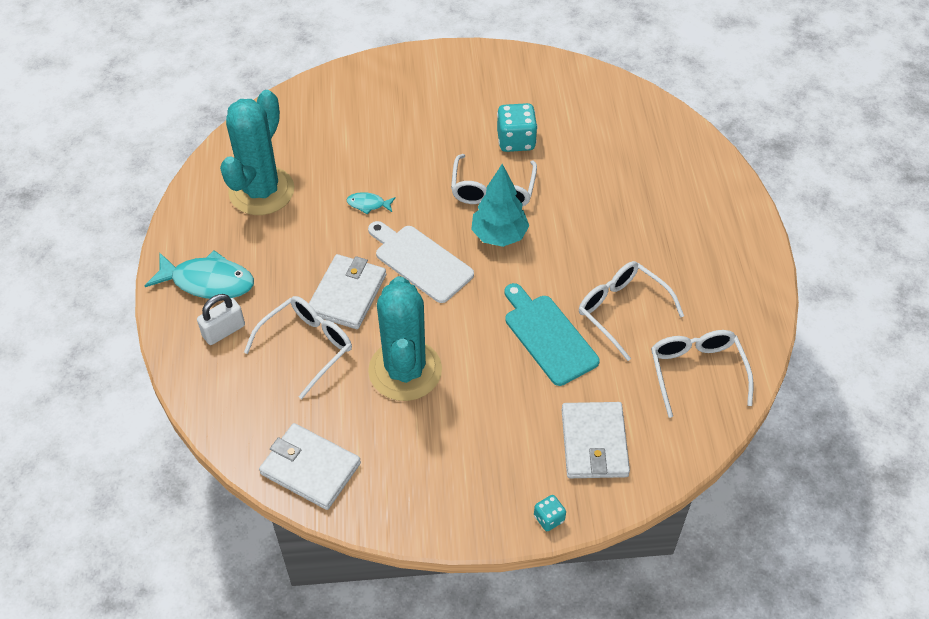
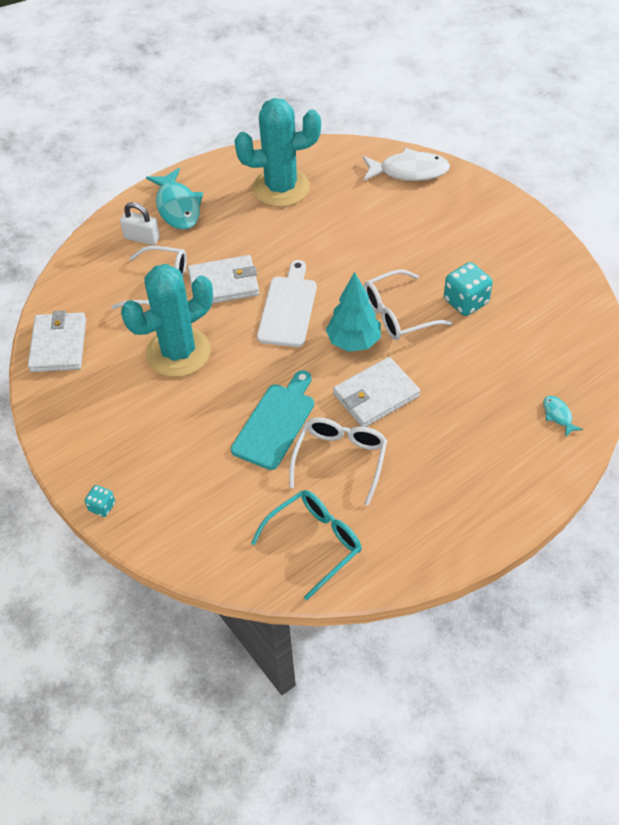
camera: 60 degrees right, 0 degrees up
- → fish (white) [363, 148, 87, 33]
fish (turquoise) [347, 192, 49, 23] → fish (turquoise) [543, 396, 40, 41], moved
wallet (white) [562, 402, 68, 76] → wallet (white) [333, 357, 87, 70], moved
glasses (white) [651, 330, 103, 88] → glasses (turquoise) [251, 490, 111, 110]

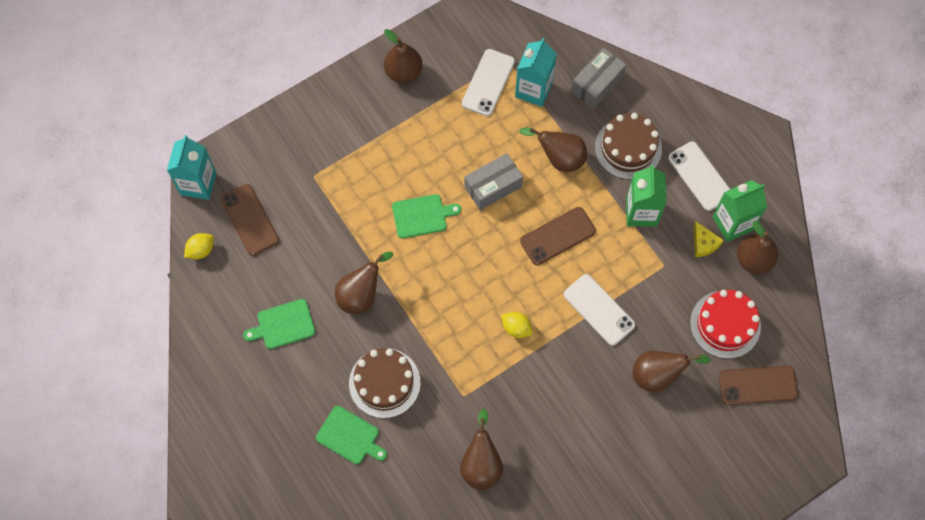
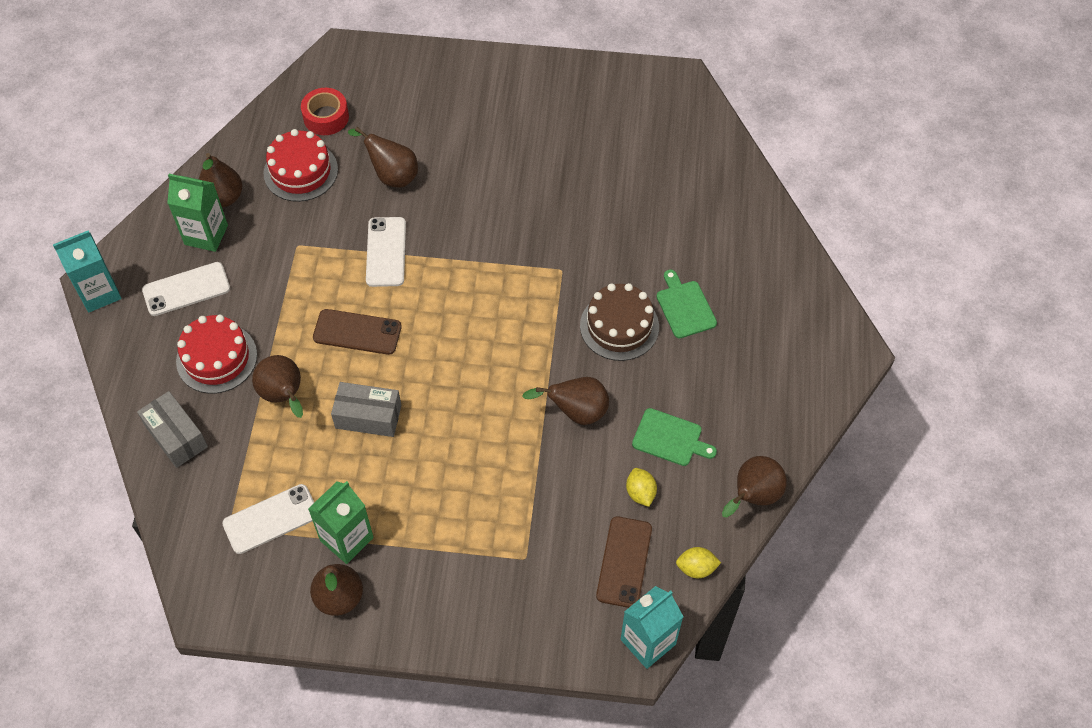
camera: 140 degrees left, 10 degrees down
cutting board (green) [392, 194, 69, 45] → -
cheese (yellow) [694, 221, 30, 36] → -
pear (brown) [460, 409, 43, 81] → pear (brown) [722, 456, 65, 61], moved
lemon (yellow) [501, 312, 32, 26] → lemon (yellow) [626, 468, 31, 39], moved
carton (turquoise) [515, 38, 42, 69] → carton (turquoise) [53, 230, 68, 82], moved
carton (green) [626, 165, 41, 62] → carton (green) [308, 481, 66, 83], moved
phone (brown) [719, 366, 79, 39] → tape (red) [301, 88, 48, 47]
cake (brown) [595, 113, 67, 67] → cake (red) [176, 315, 81, 79]
box (grey) [571, 48, 55, 61] → box (grey) [137, 391, 71, 77], 60 degrees clockwise
phone (white) [668, 142, 63, 69] → phone (white) [142, 262, 88, 54], 60 degrees clockwise

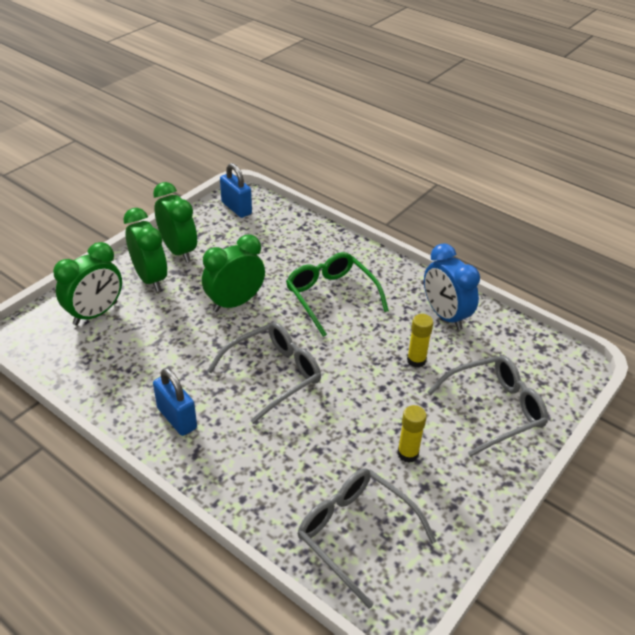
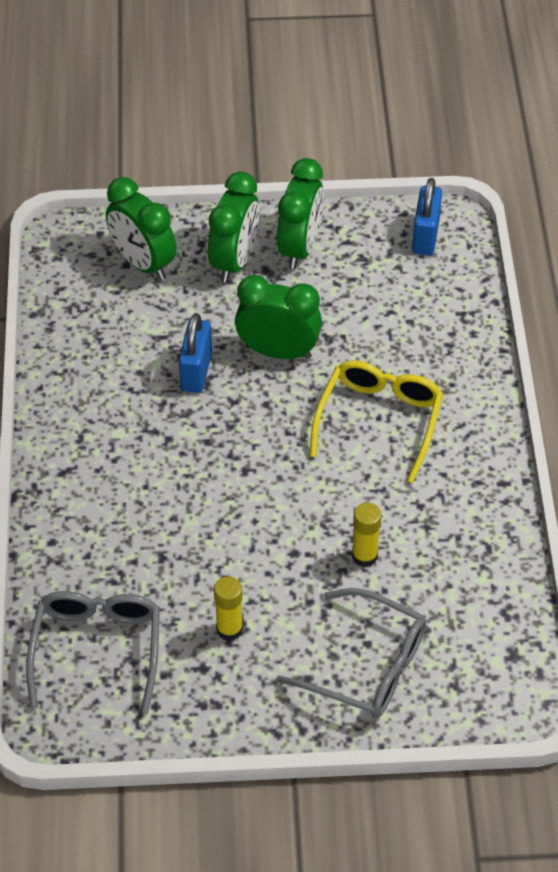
camera: 50 degrees right, 10 degrees up
glasses (grey) [207, 322, 114, 102] → -
clock (blue) [424, 243, 56, 87] → -
padlock (blue) [153, 368, 44, 68] → padlock (blue) [179, 313, 33, 80], moved
glasses (green) [286, 252, 103, 85] → glasses (yellow) [310, 360, 133, 123]
clock (green) [53, 242, 69, 83] → clock (green) [106, 177, 71, 103], 45 degrees clockwise

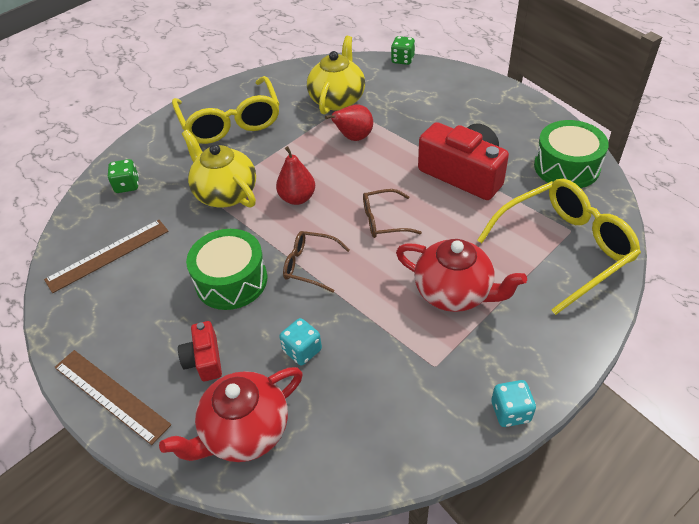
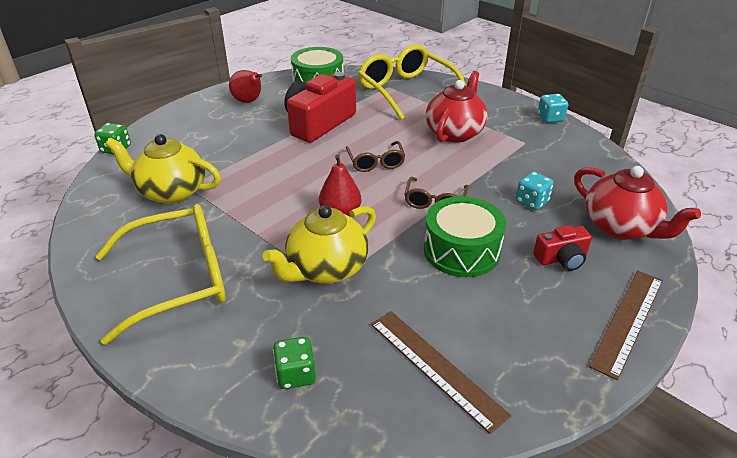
camera: 95 degrees left, 10 degrees down
pear (red) [325, 104, 48, 37] → pear (red) [229, 70, 33, 33], moved

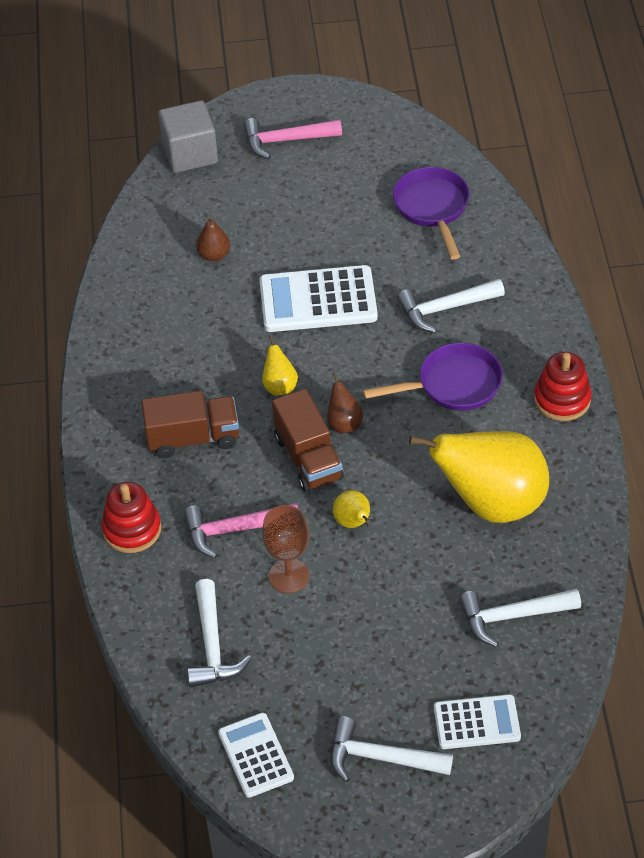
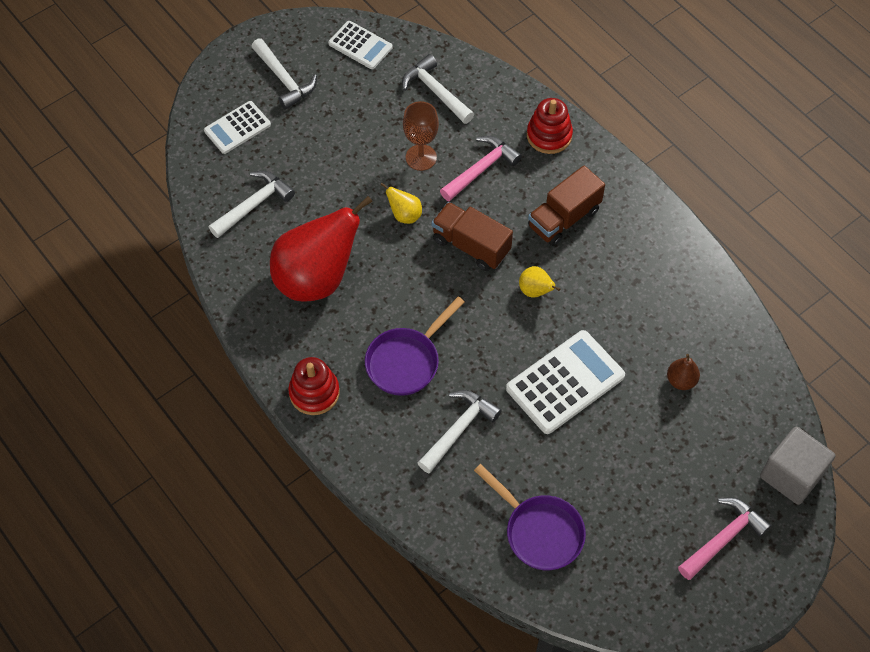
camera: 145 degrees right, 10 degrees up
pear (brown) [327, 372, 36, 62] → -
pear (yellow) [409, 431, 140, 92] → pear (red) [270, 196, 103, 106]
hammer (white) [330, 716, 123, 67] → hammer (white) [251, 38, 66, 72], 75 degrees clockwise

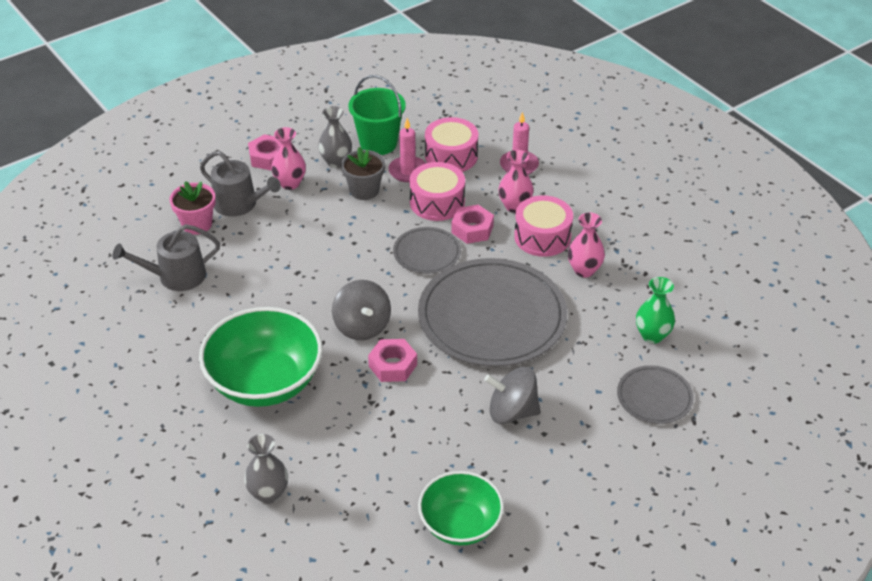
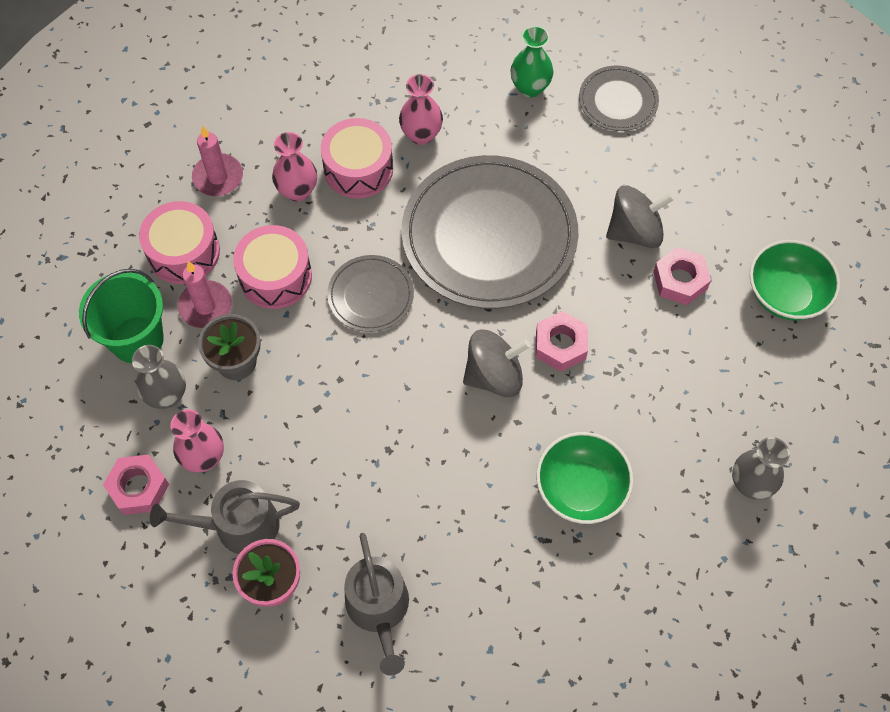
camera: 85 degrees left, 20 degrees up
nut (pink) [451, 205, 43, 39] → nut (pink) [653, 247, 58, 58], moved
watering can (grey) [200, 151, 81, 65] → watering can (grey) [150, 480, 150, 74], 135 degrees counterclockwise
spinning top (grey) [484, 367, 57, 57] → spinning top (grey) [606, 186, 68, 62], 120 degrees counterclockwise
bowl (green) [199, 307, 124, 100] → bowl (green) [536, 432, 97, 92], x0.64

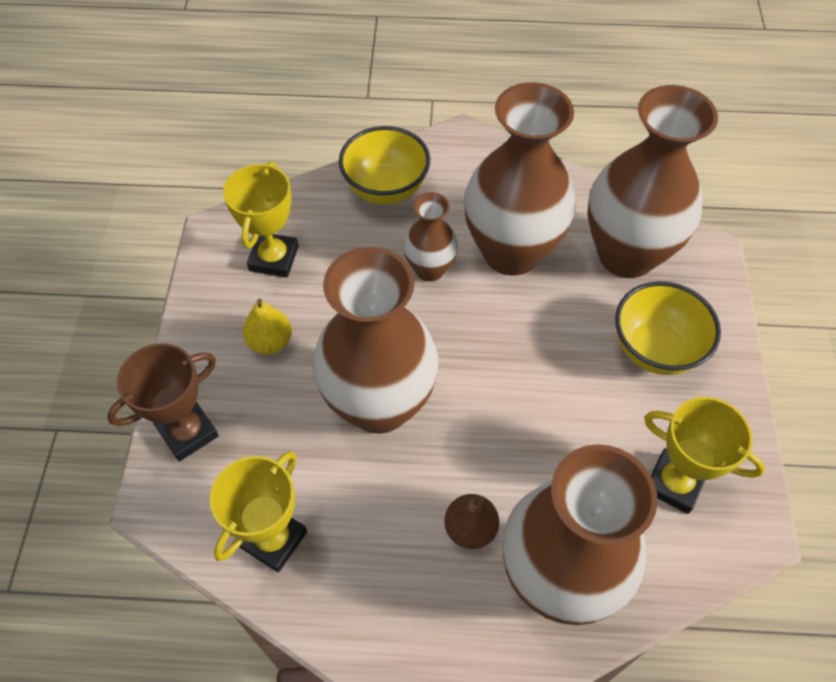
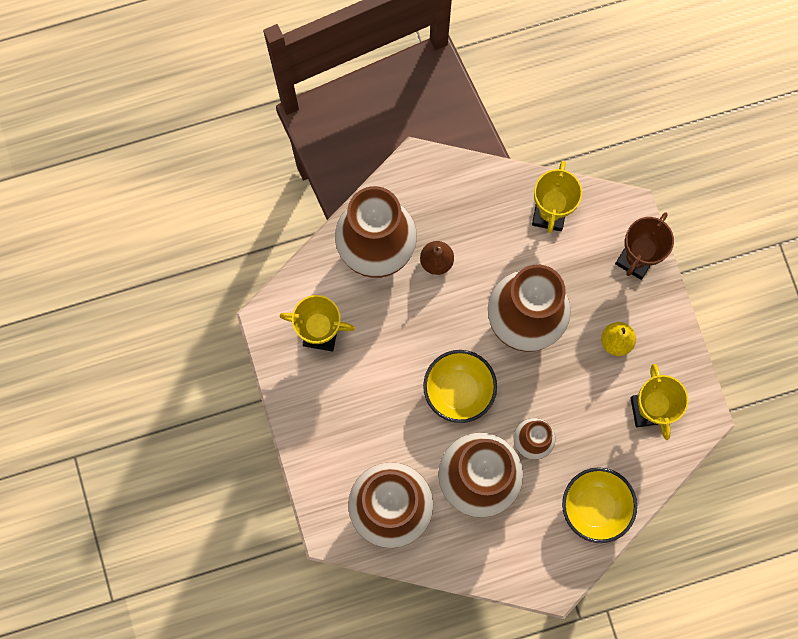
camera: 160 degrees right, 20 degrees up
bowl (yellow) [615, 281, 106, 94] → bowl (yellow) [423, 350, 74, 73], moved

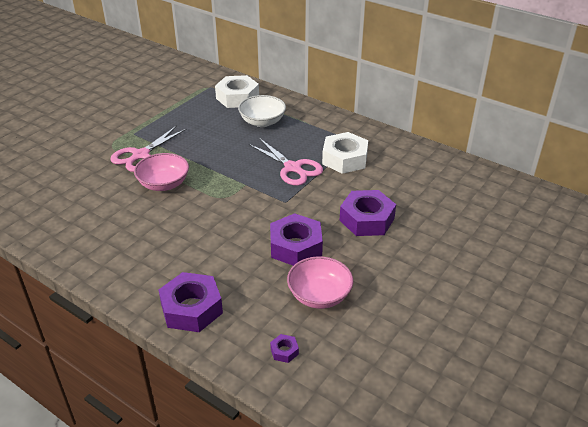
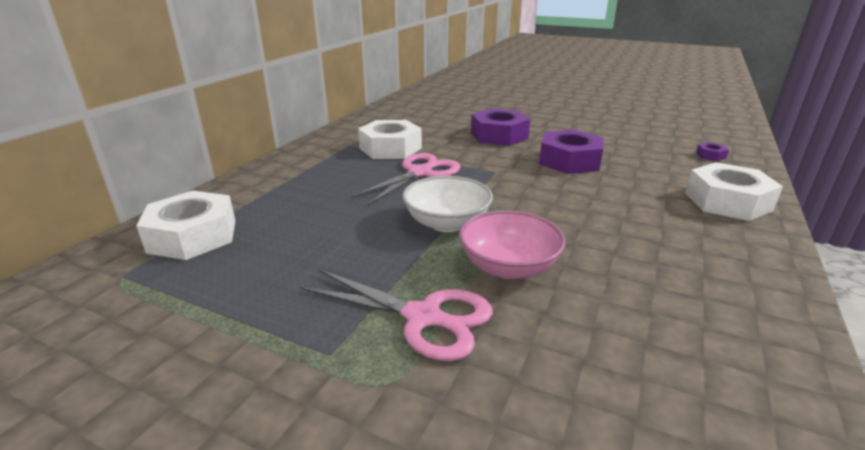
camera: 100 degrees left, 10 degrees down
bowl (pink) [287, 256, 66, 53] → -
bowl (white) [238, 95, 48, 32] → bowl (white) [402, 176, 91, 56], moved
nut (purple) [159, 272, 64, 60] → nut (white) [685, 162, 98, 59]

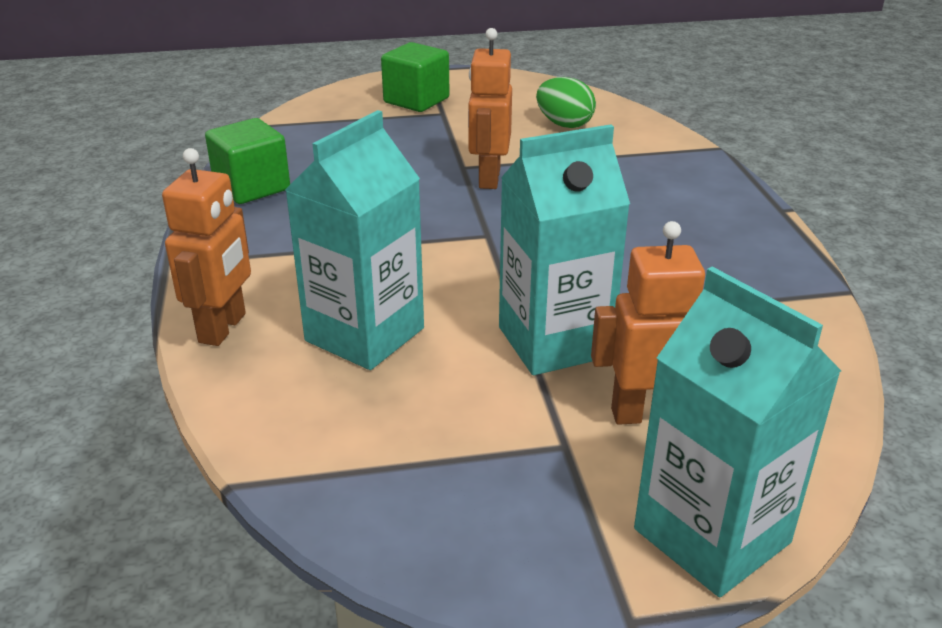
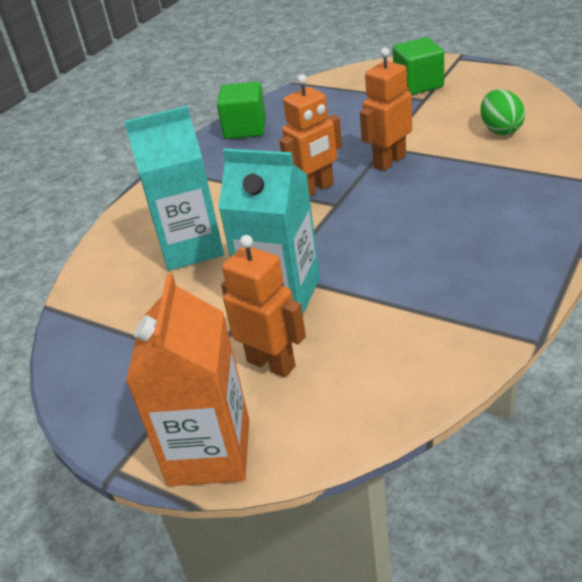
camera: 45 degrees right, 5 degrees up
robot (orange) [162, 148, 89, 198] → robot (orange) [279, 74, 63, 122], moved
carton (turquoise) [634, 266, 207, 331] → carton (orange) [126, 273, 123, 213]

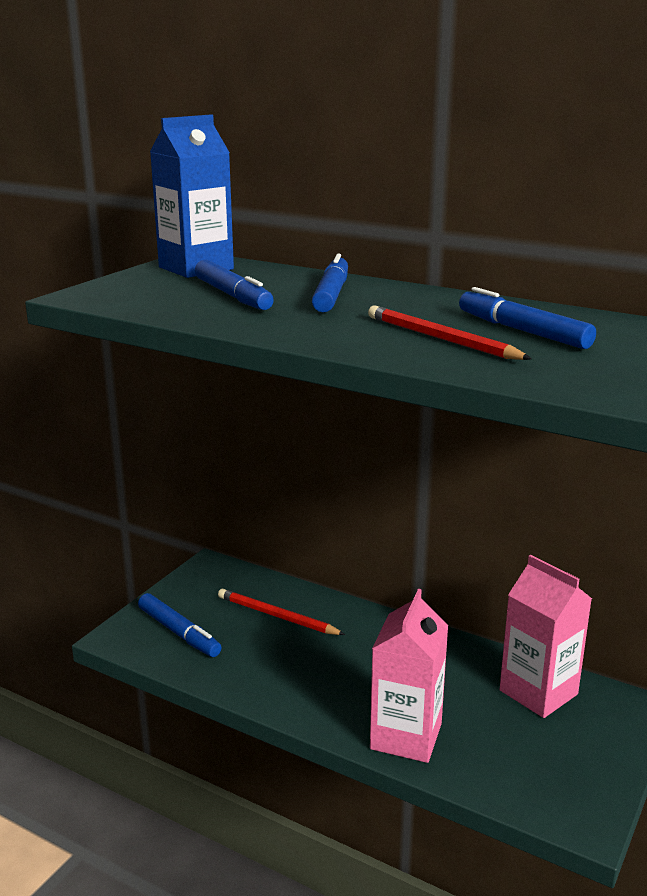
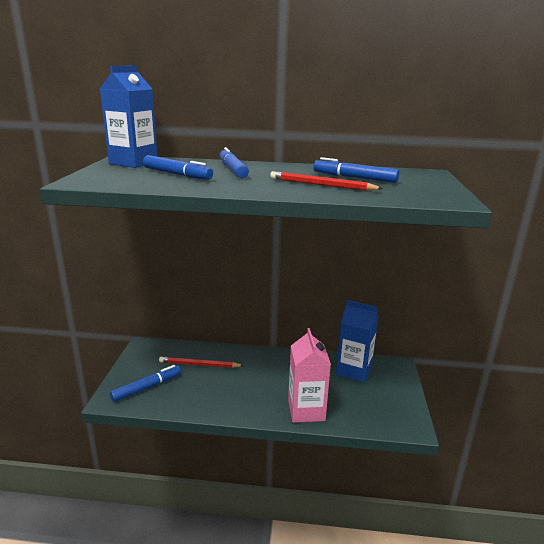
camera: 25 degrees left, 0 degrees up
carton (pink) [500, 555, 92, 163] → carton (blue) [336, 300, 43, 83]
marker (blue) [138, 593, 83, 64] → marker (blue) [110, 365, 71, 37], 60 degrees counterclockwise

